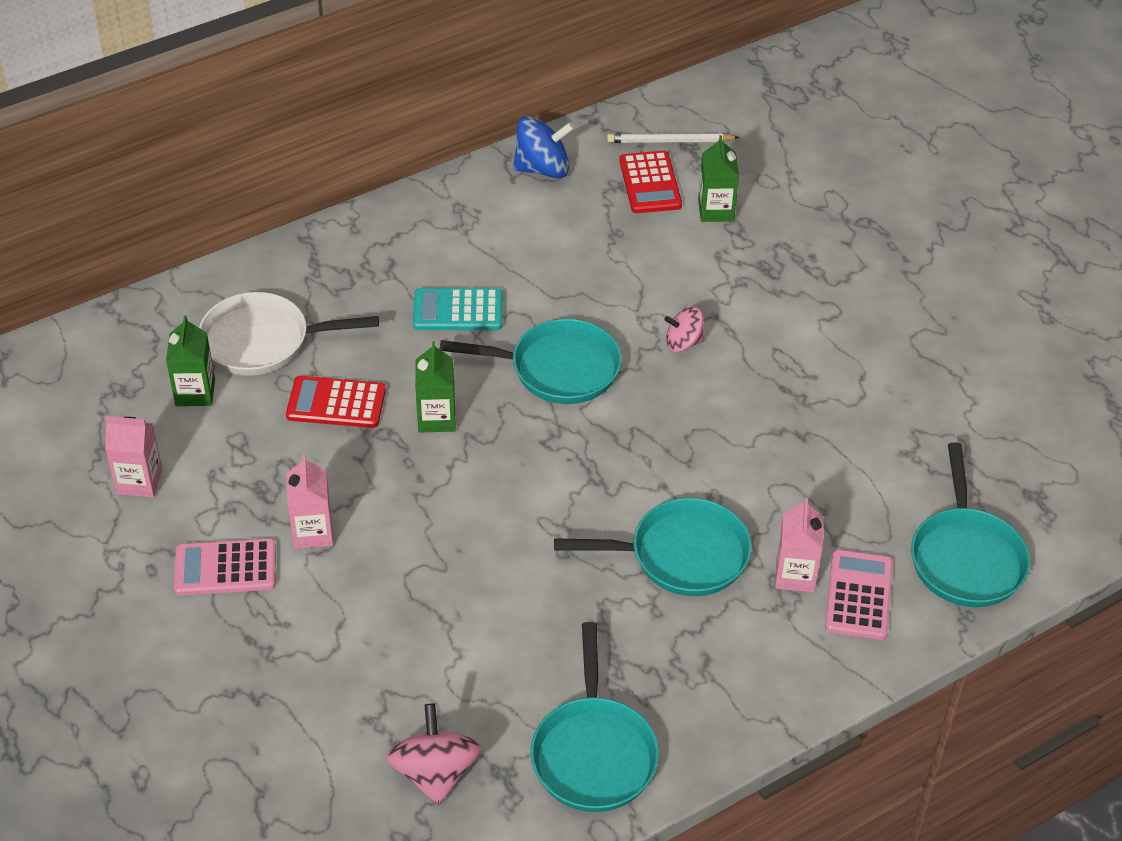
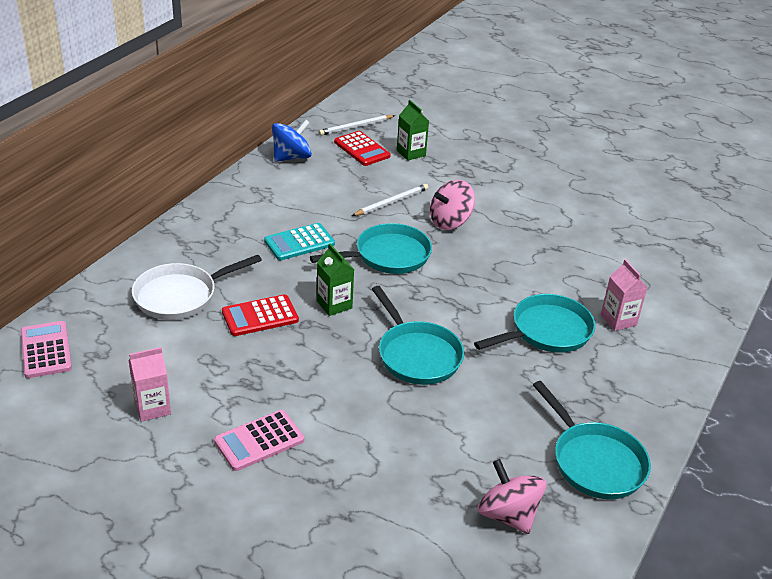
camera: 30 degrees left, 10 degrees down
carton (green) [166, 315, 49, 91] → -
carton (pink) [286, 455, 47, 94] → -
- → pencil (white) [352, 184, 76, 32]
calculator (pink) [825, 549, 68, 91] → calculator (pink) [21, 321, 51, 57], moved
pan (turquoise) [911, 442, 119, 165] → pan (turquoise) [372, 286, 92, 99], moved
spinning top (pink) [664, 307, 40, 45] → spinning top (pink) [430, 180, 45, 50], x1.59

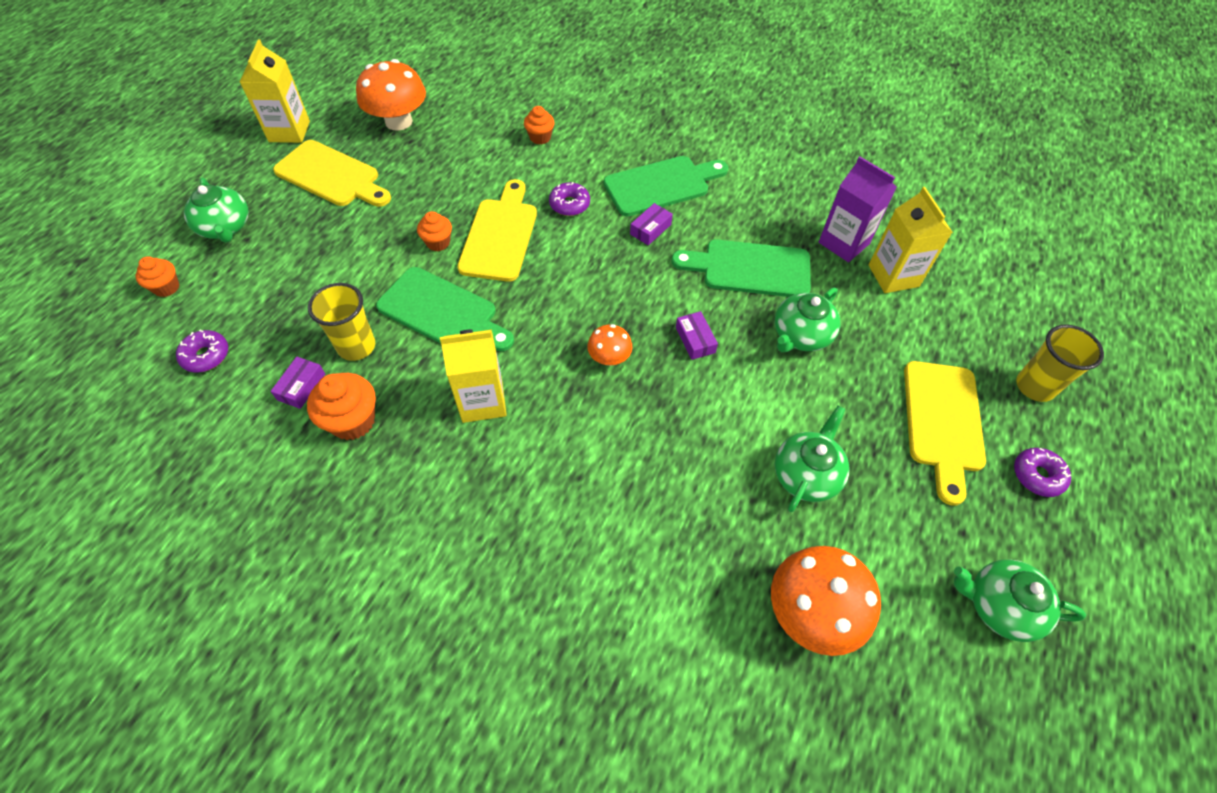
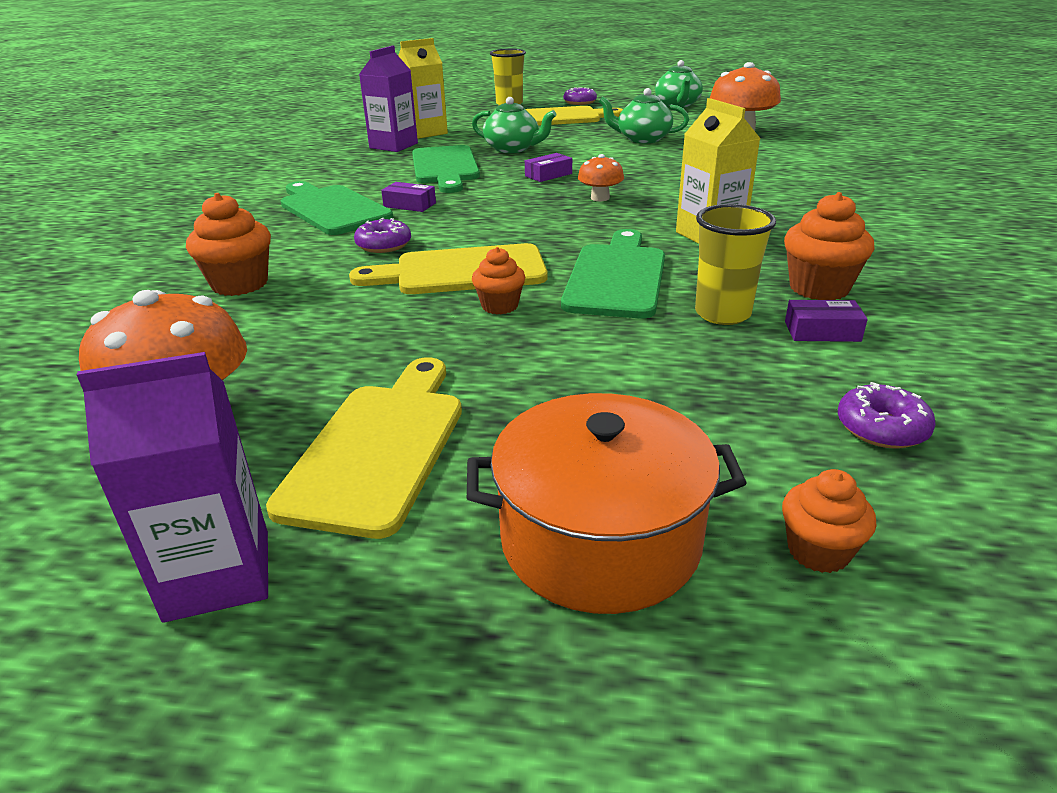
camera: 105 degrees left, 25 degrees down
teapot (green) [184, 178, 65, 65] → pot (orange) [467, 393, 280, 221]
carton (yellow) [240, 40, 70, 103] → carton (purple) [77, 352, 191, 271]
cupcake (orange) [524, 106, 31, 39] → cupcake (orange) [186, 193, 85, 103], x1.60

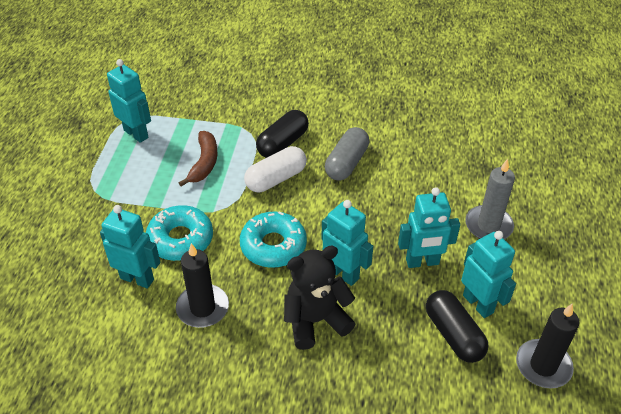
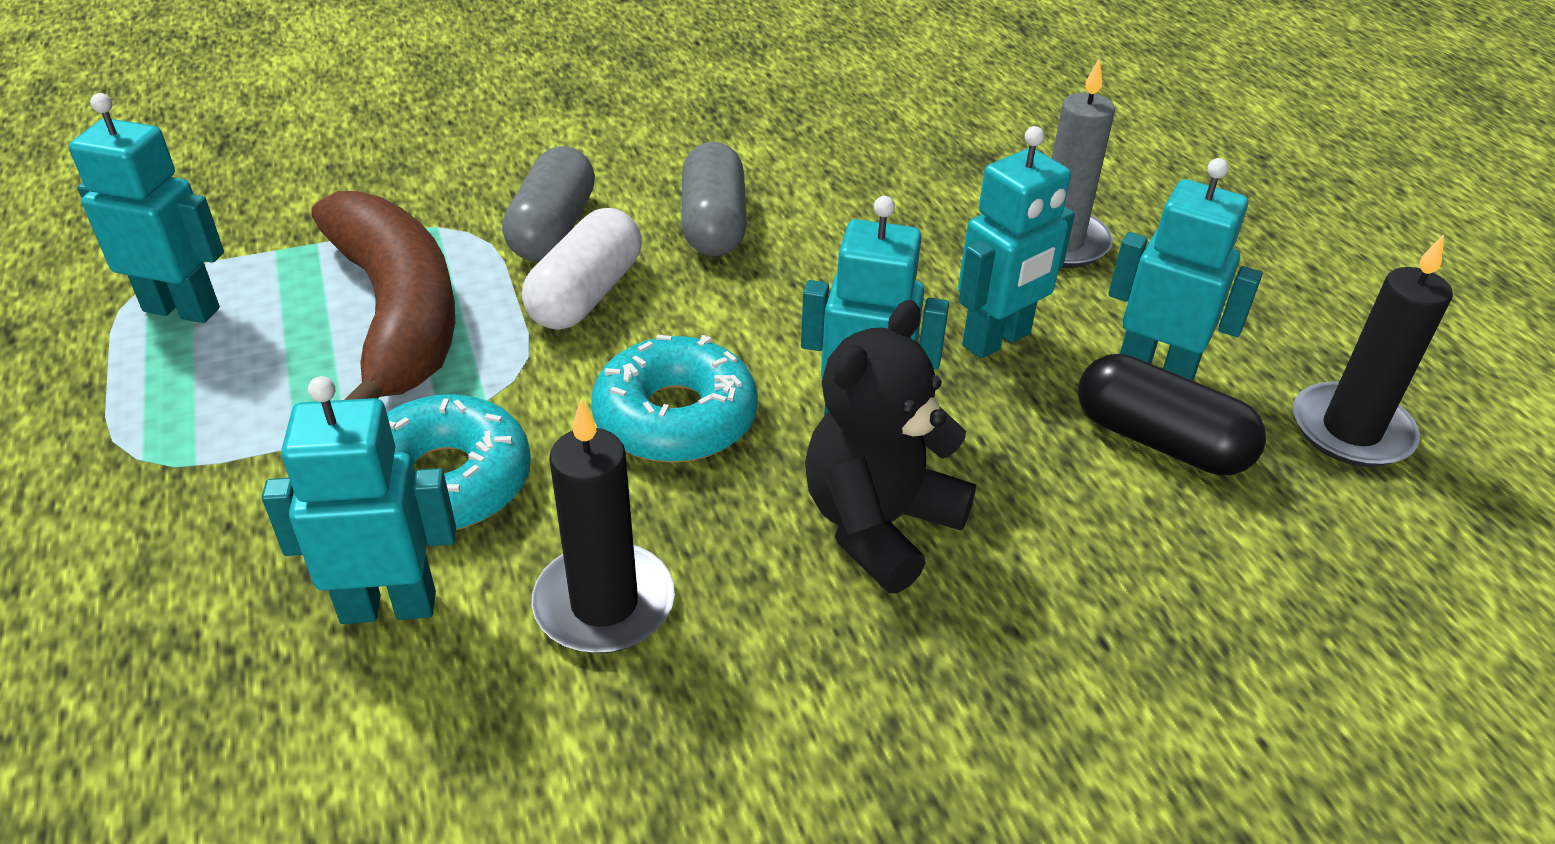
camera: 30 degrees left, 5 degrees down
capsule (black) [256, 110, 53, 48] → capsule (grey) [502, 146, 93, 115]
banana (brown) [179, 131, 39, 56] → banana (brown) [311, 191, 144, 209], x1.81

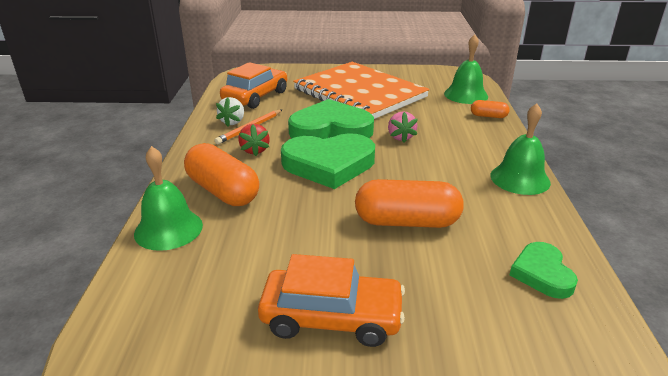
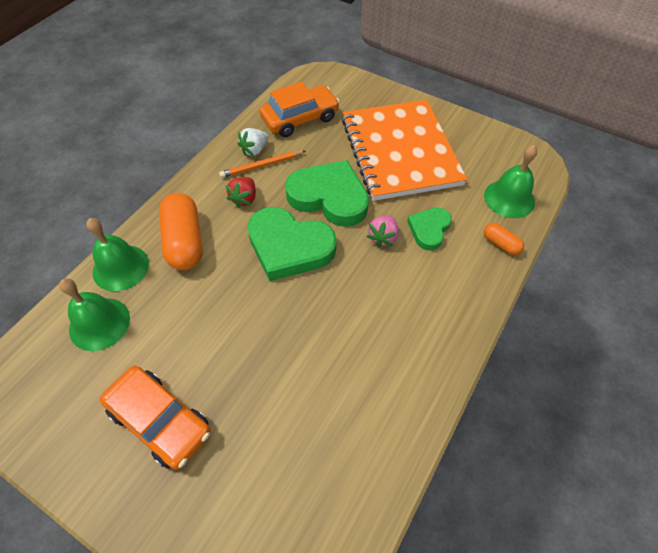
camera: 30 degrees right, 25 degrees up
capsule (orange) [355, 179, 109, 49] → -
bell (green) [490, 103, 61, 92] → bell (green) [59, 278, 71, 73], moved
heart (green) [510, 242, 68, 57] → heart (green) [407, 207, 45, 43], moved

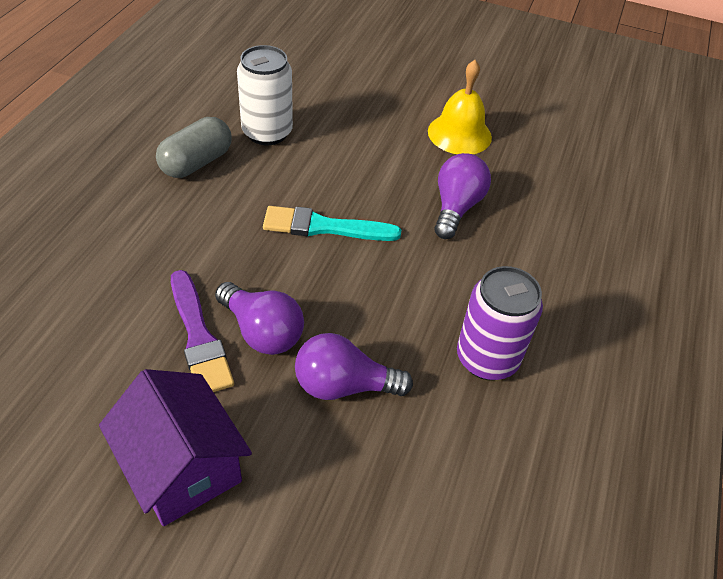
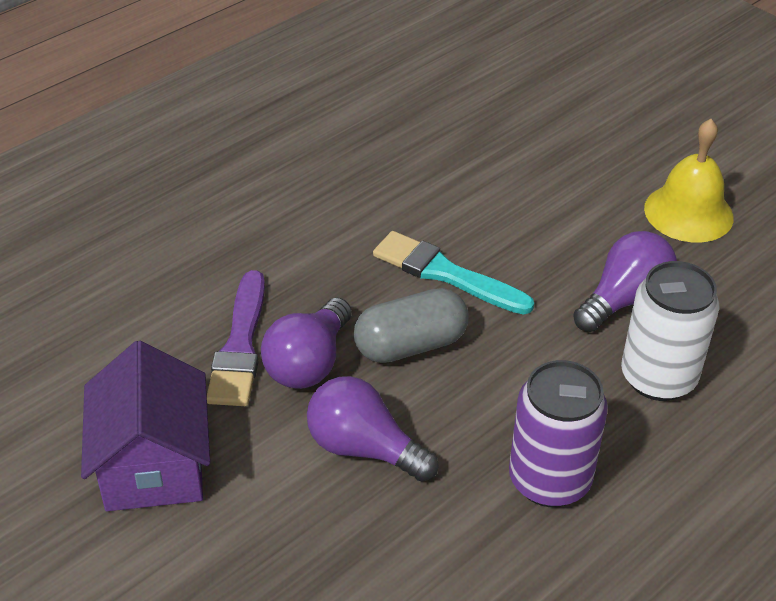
camera: 30 degrees right, 5 degrees down
capsule (grey) [156, 117, 76, 61] → capsule (grey) [354, 288, 115, 75], moved
can (white) [237, 45, 56, 100] → can (white) [621, 261, 98, 140], moved
light bulb (purple) [215, 282, 89, 73] → light bulb (purple) [261, 298, 91, 91], 45 degrees clockwise

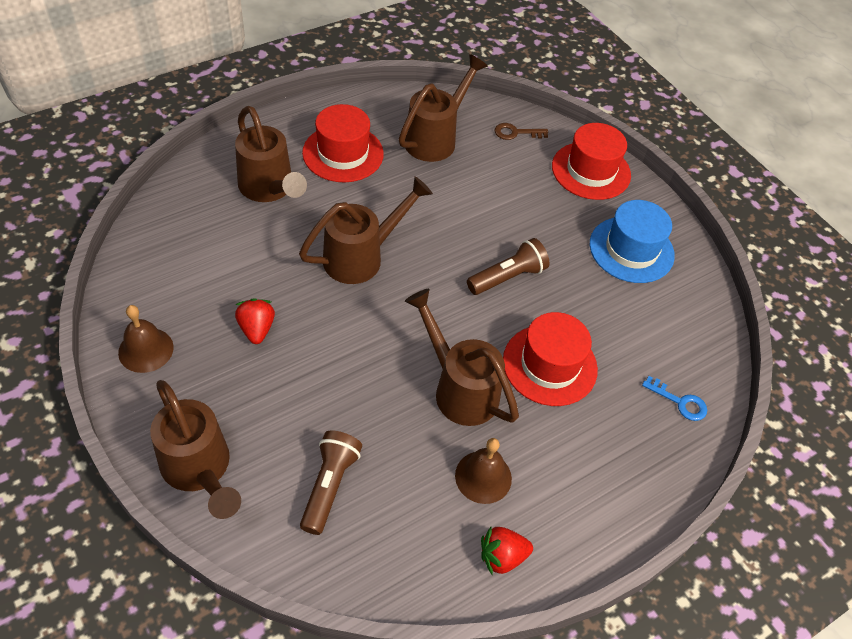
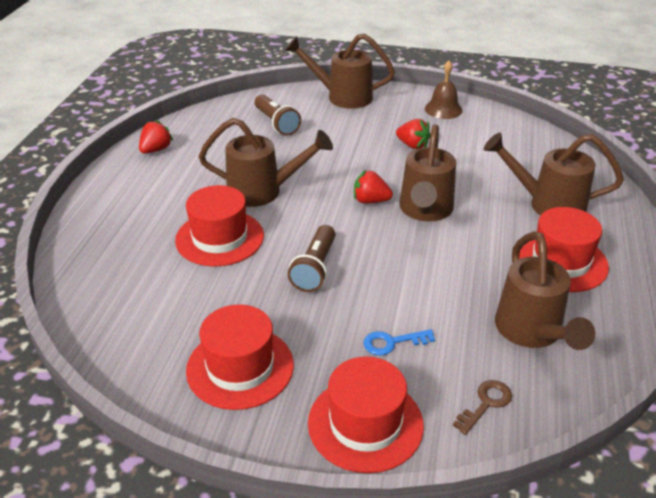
camera: 140 degrees right, 15 degrees down
bell (brown) [455, 438, 57, 66] → -
- → strawberry (red) [354, 170, 39, 34]
key (blue) [642, 376, 65, 45] → key (blue) [363, 329, 72, 26], moved
hat (blue) [590, 200, 85, 83] → hat (red) [186, 304, 108, 106]

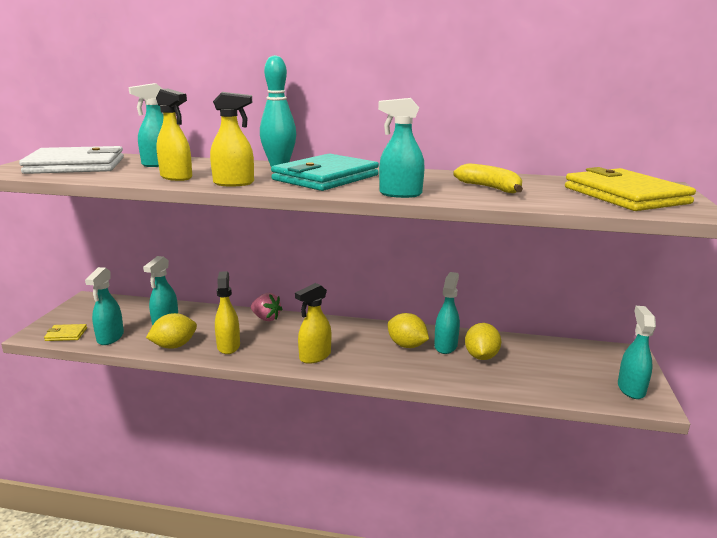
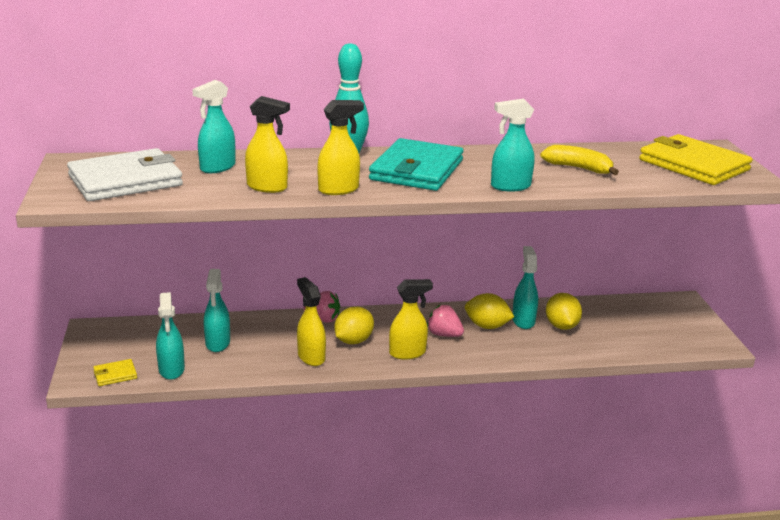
camera: 20 degrees left, 5 degrees up
spray bottle (turquoise) [618, 306, 38, 93] → -
- → strawberry (pink) [427, 305, 37, 32]
lemon (yellow) [146, 313, 51, 36] → lemon (yellow) [334, 307, 40, 37], moved
spray bottle (yellow) [295, 283, 36, 81] → spray bottle (yellow) [389, 279, 44, 81], 135 degrees counterclockwise

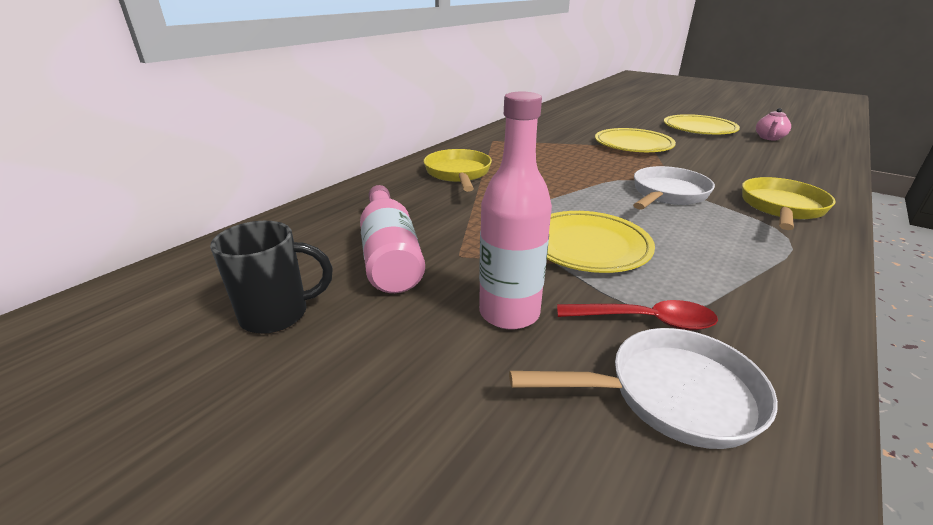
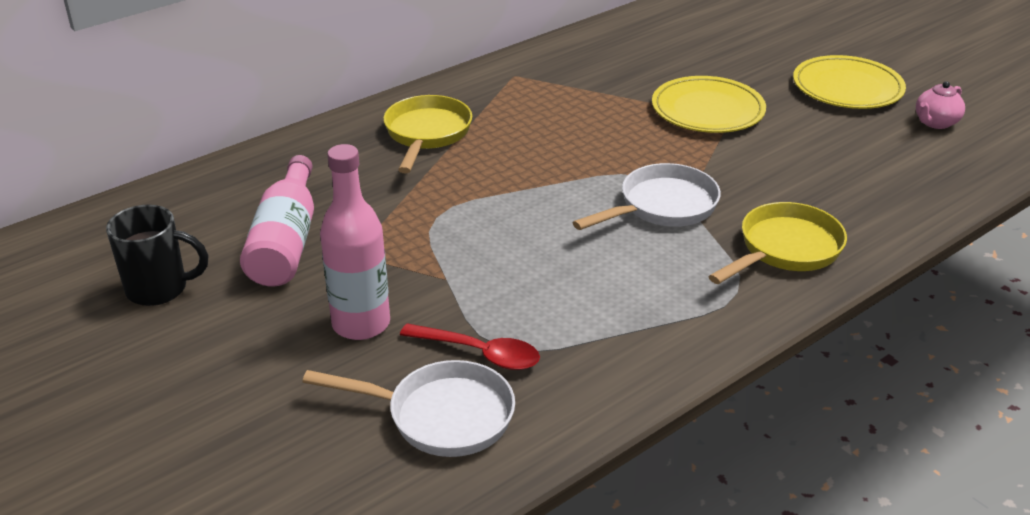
camera: 15 degrees right, 5 degrees up
plate (yellow) [547, 211, 108, 62] → -

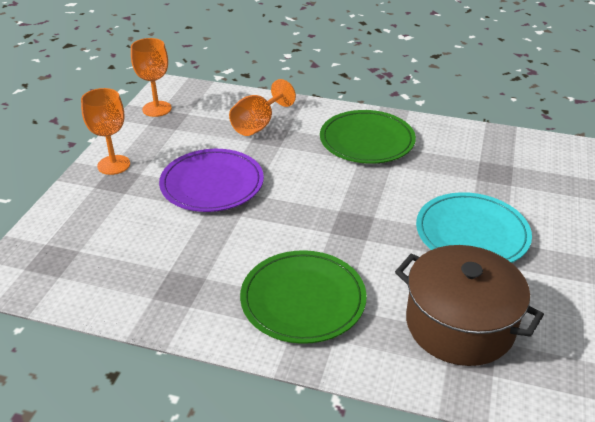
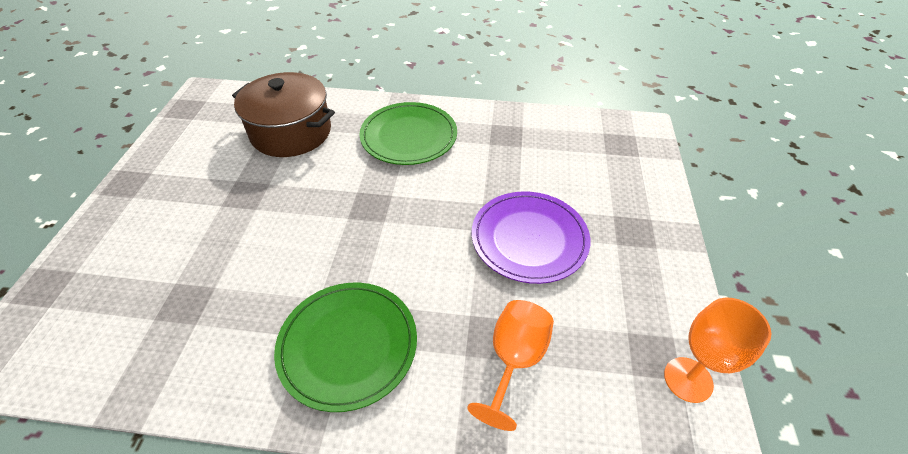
camera: 170 degrees right, 10 degrees up
goblet (orange) [81, 88, 49, 87] → -
plate (turquoise) [416, 192, 116, 71] → -

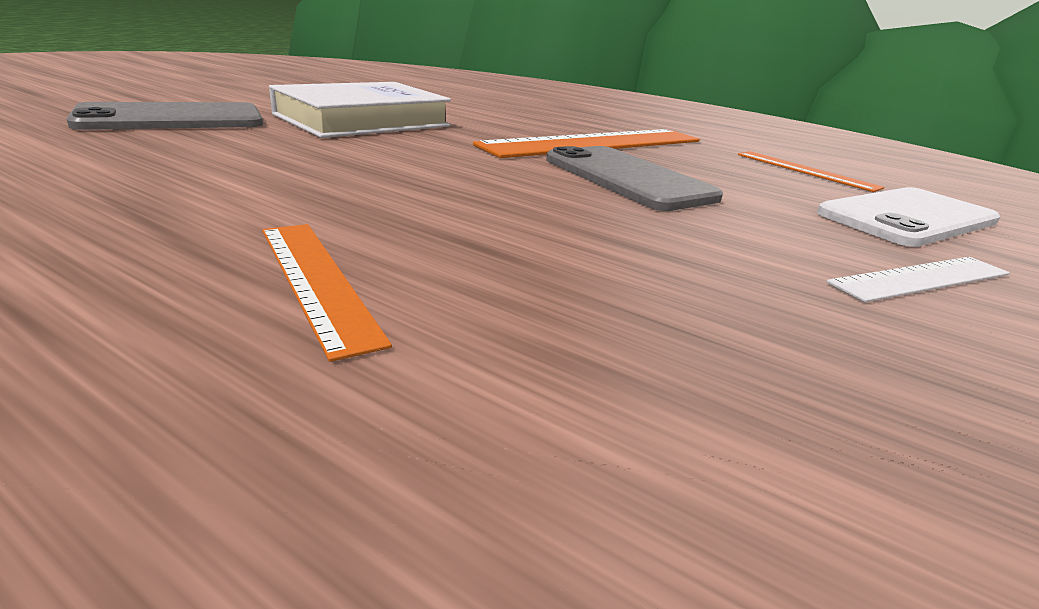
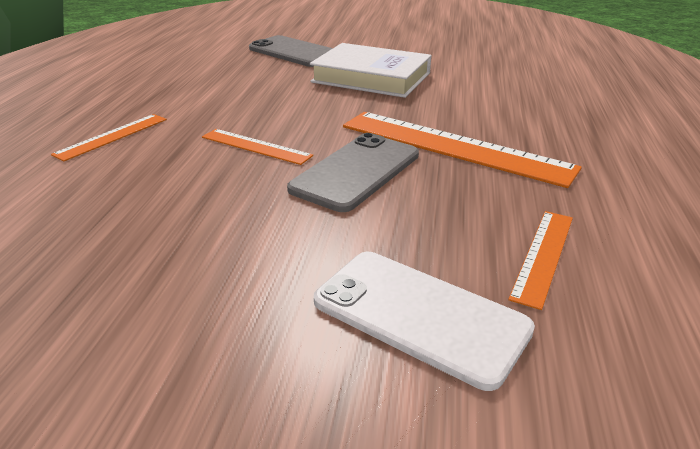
camera: 70 degrees right, 5 degrees up
ruler (white) [827, 257, 183, 45] → -
- → ruler (orange) [202, 129, 111, 36]

